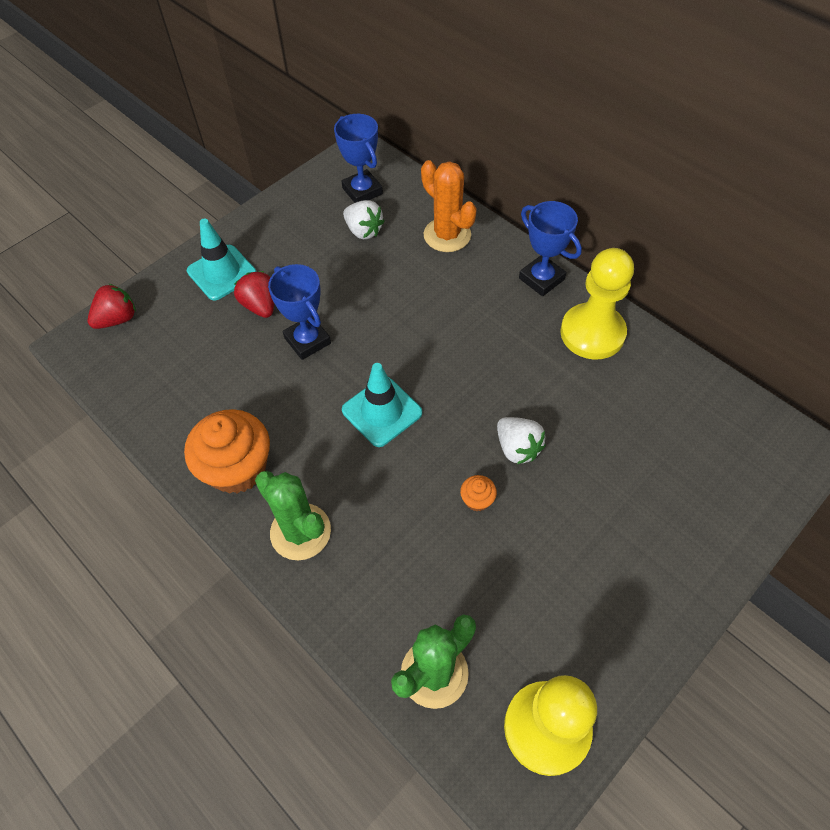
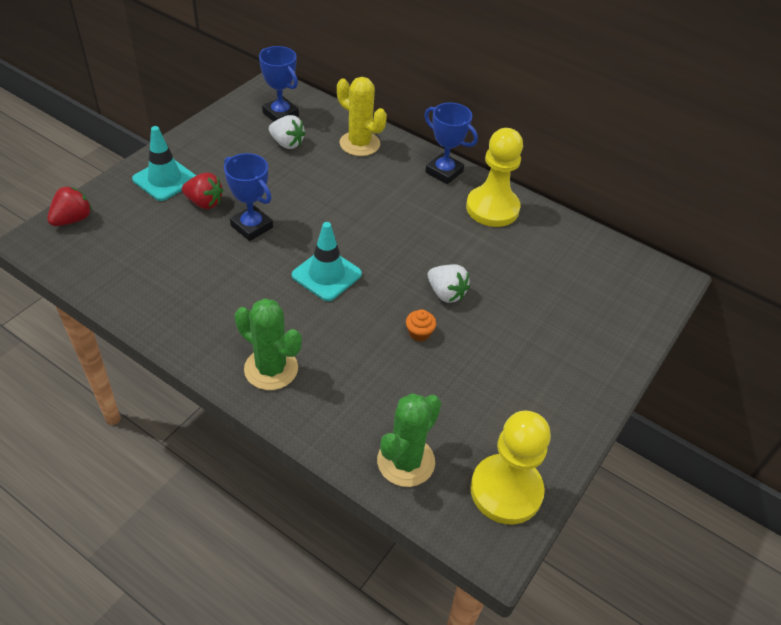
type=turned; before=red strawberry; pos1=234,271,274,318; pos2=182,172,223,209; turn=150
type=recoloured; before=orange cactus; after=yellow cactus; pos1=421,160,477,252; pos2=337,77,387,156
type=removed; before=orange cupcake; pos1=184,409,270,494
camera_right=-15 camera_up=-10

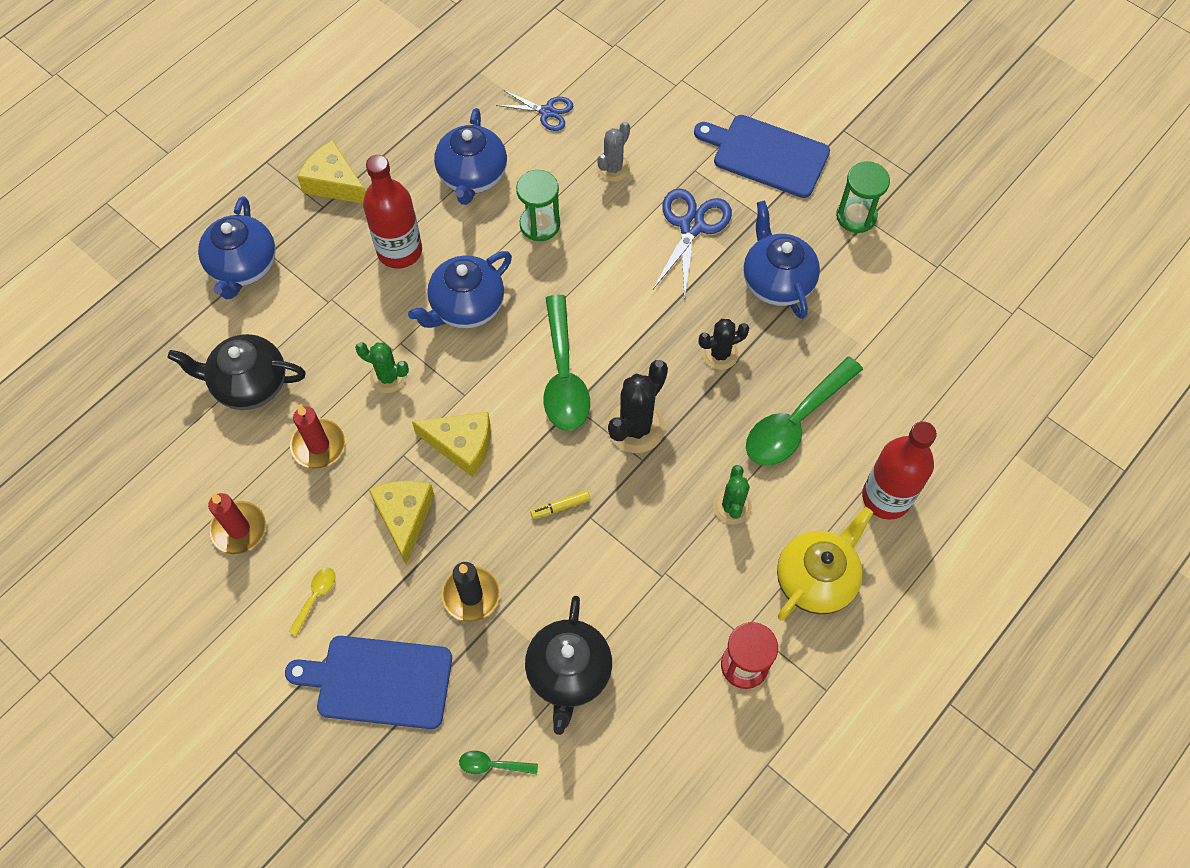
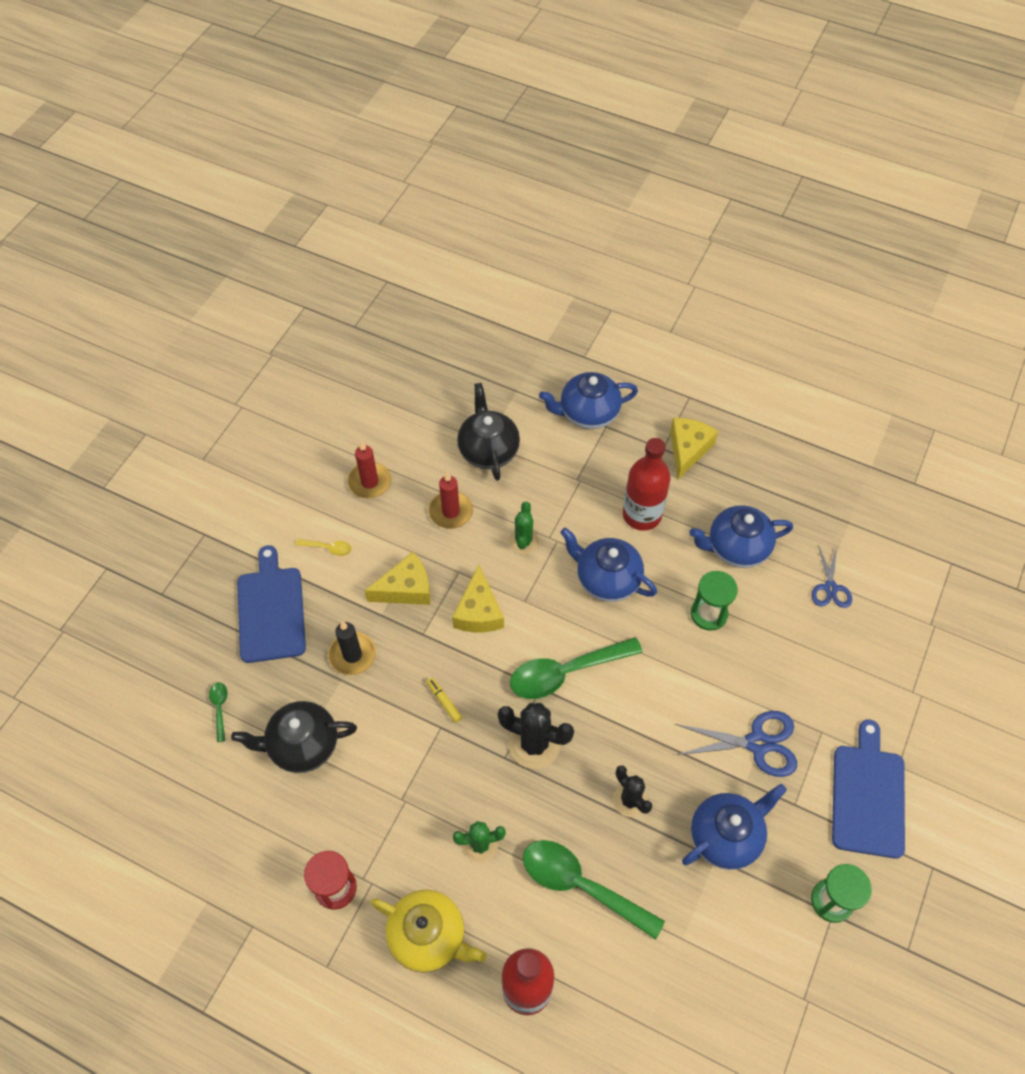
type=removed; before=grey cactus; pos1=596,122,630,182
camera_right=75 camera_up=-5

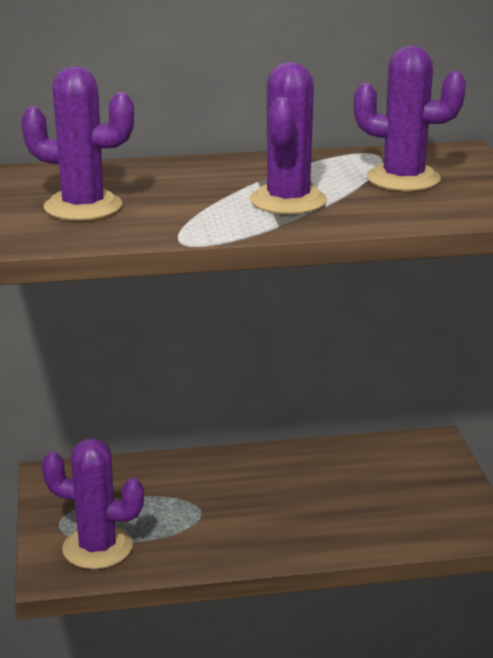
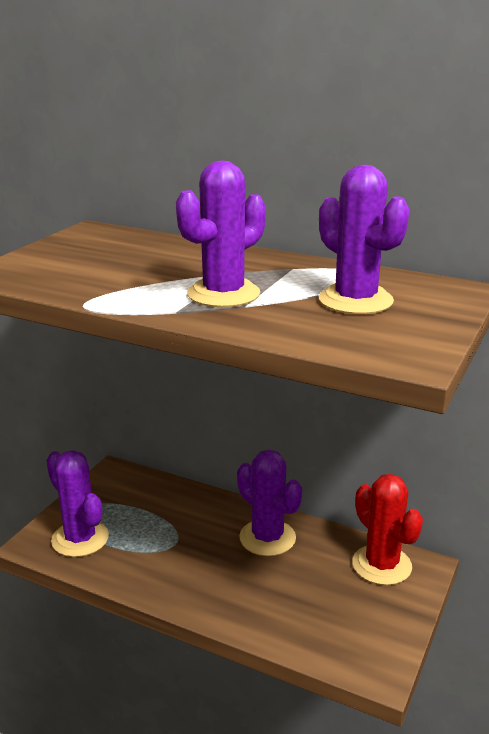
type=moved; before=purple cactus; pos1=21,66,134,221; pos2=237,450,302,556
type=added; after=red cactus; pos2=352,474,423,585
camera_right=35 camera_up=0

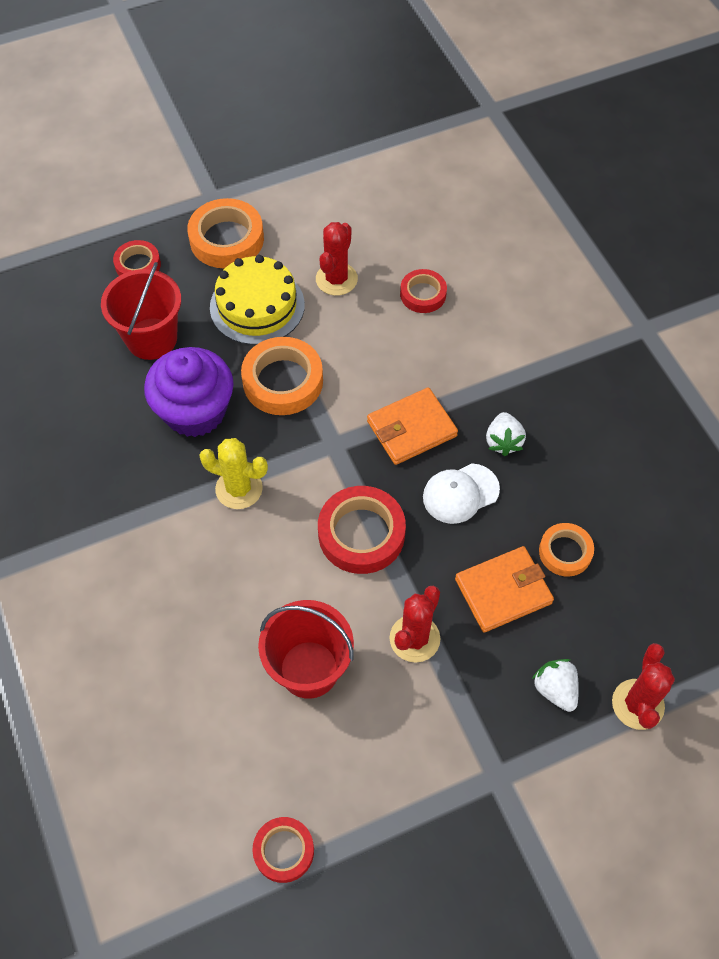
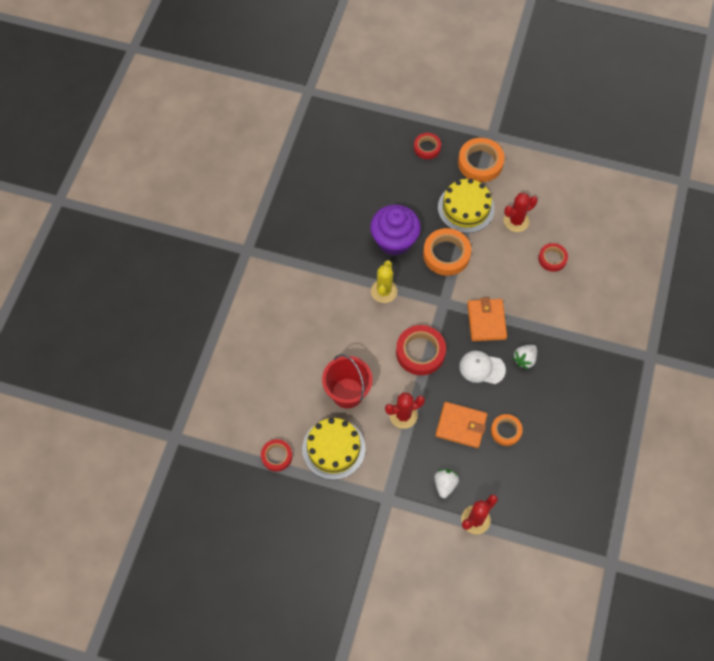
type=added; after=yellow cake; pos2=302,418,365,480
type=turned; before=yellow cactus; pos1=199,438,268,509; pos2=371,260,397,303; turn=45
type=turned; before=orange wallet; pos1=367,387,458,465; pos2=467,297,507,341; turn=75
type=removed; before=red bucket; pos1=101,262,181,360
camera_right=40 camera_up=5

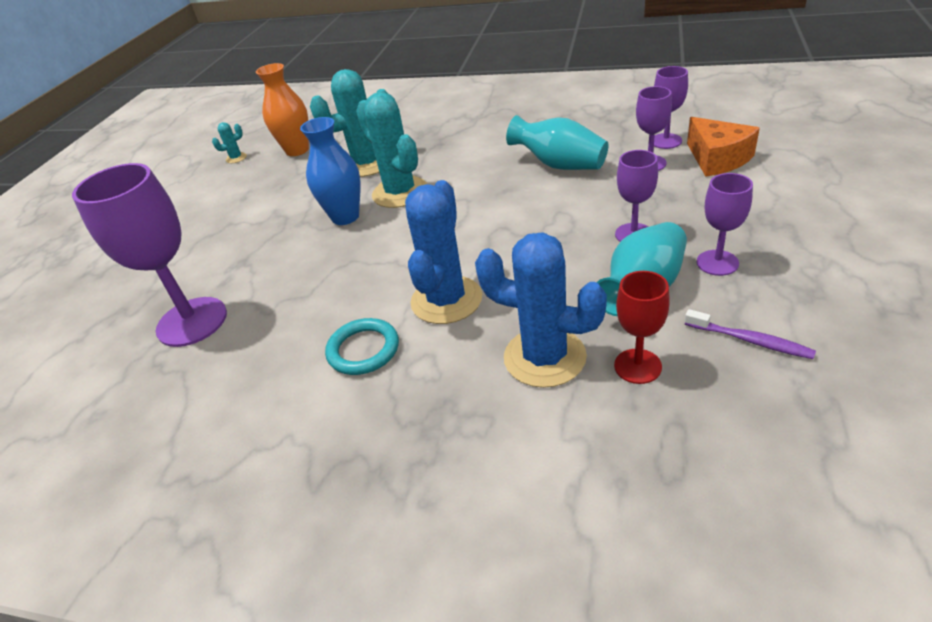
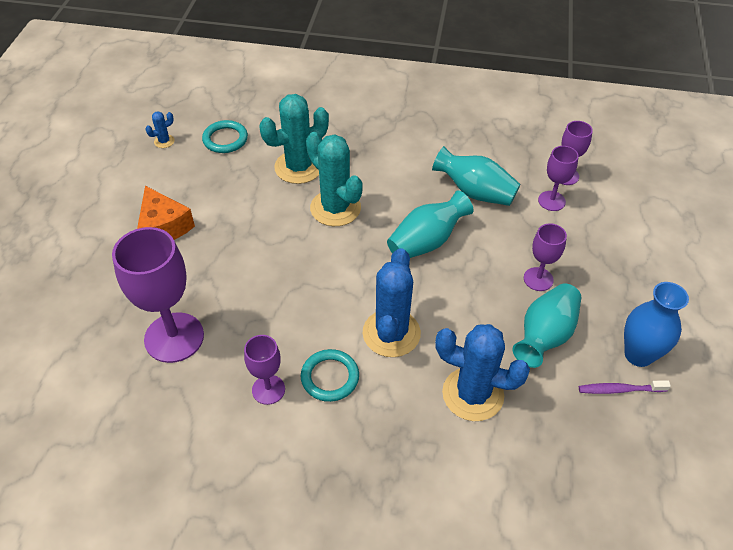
type=moved; before=orange cheese; pos1=687,117,760,177; pos2=137,186,195,240
type=recoloured; before=turquoise cactus; after=blue cactus; pos1=212,122,247,163; pos2=145,111,175,148
type=replaced; before=orange vase; after=turquoise ring; pos1=256,63,309,156; pos2=202,120,248,153
type=moved; before=purple goblet; pos1=697,173,753,276; pos2=244,335,285,405
type=added; after=turquoise vase; pos2=387,190,474,258
type=turned; before=purple toothbrush; pos1=685,309,816,359; pos2=579,380,671,394; turn=150
type=moved; before=blue vase; pos1=300,117,361,225; pos2=624,282,689,367
type=removed; before=red goblet; pos1=614,271,670,384
camera_right=-10 camera_up=10

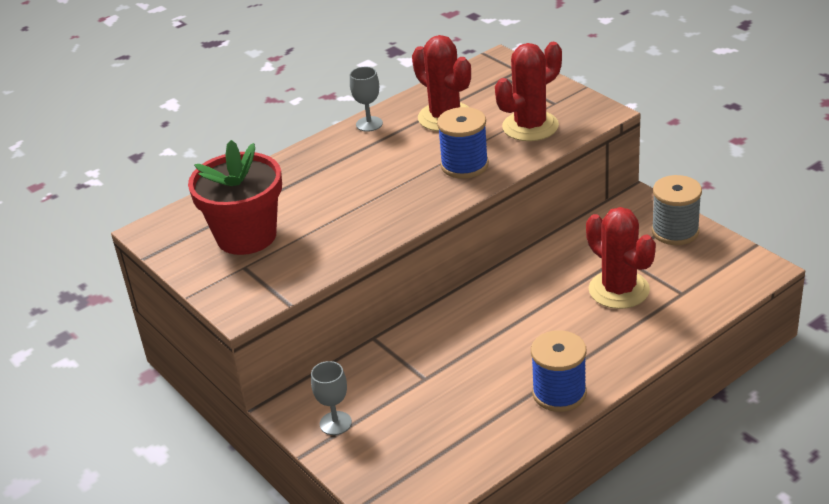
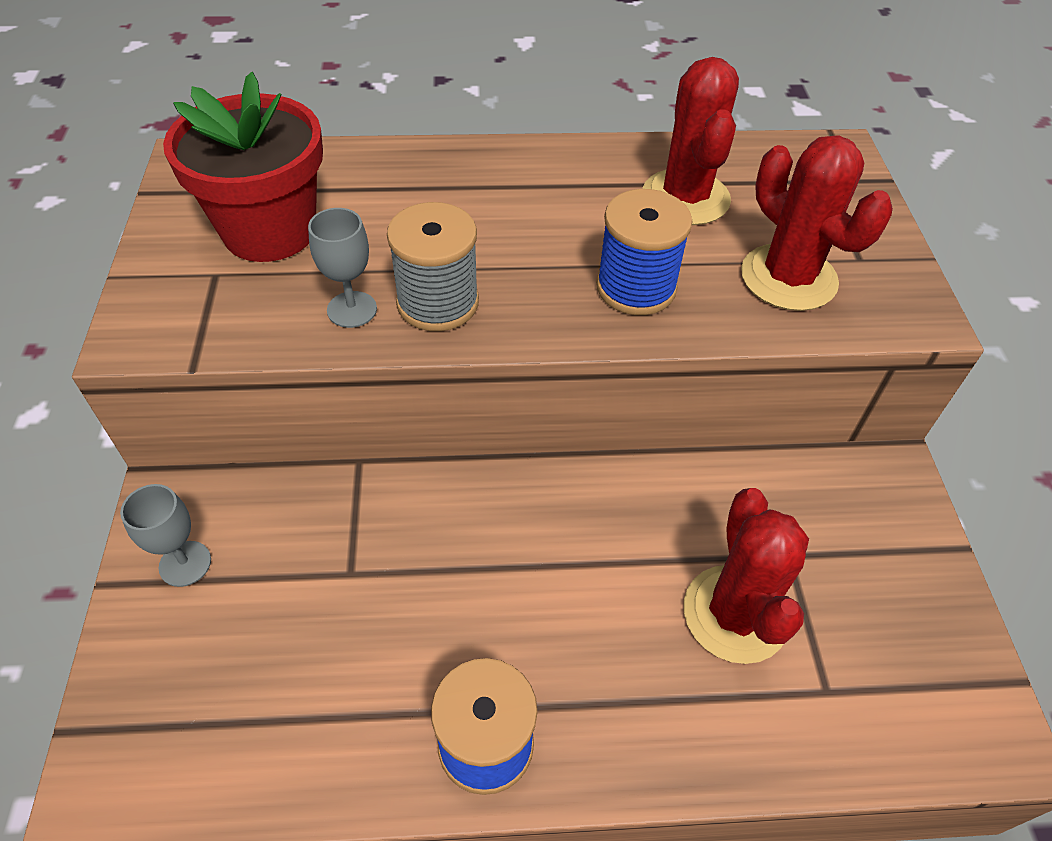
type=moved; before=grey goblet; pos1=350,67,383,132; pos2=308,208,377,328
type=moved; before=grey spool; pos1=652,175,702,245; pos2=387,202,479,331
type=turned; before=red cactus; pos1=495,42,562,141; pos2=741,135,893,311; turn=60
camera_right=30 camera_up=15

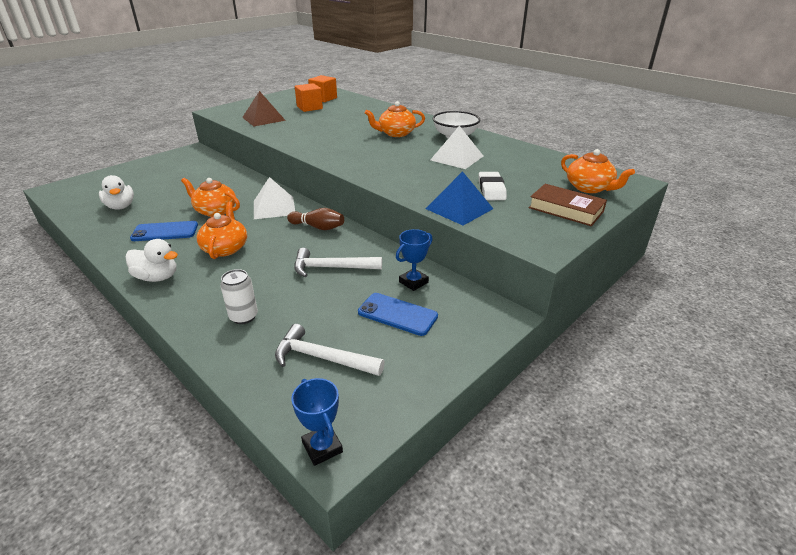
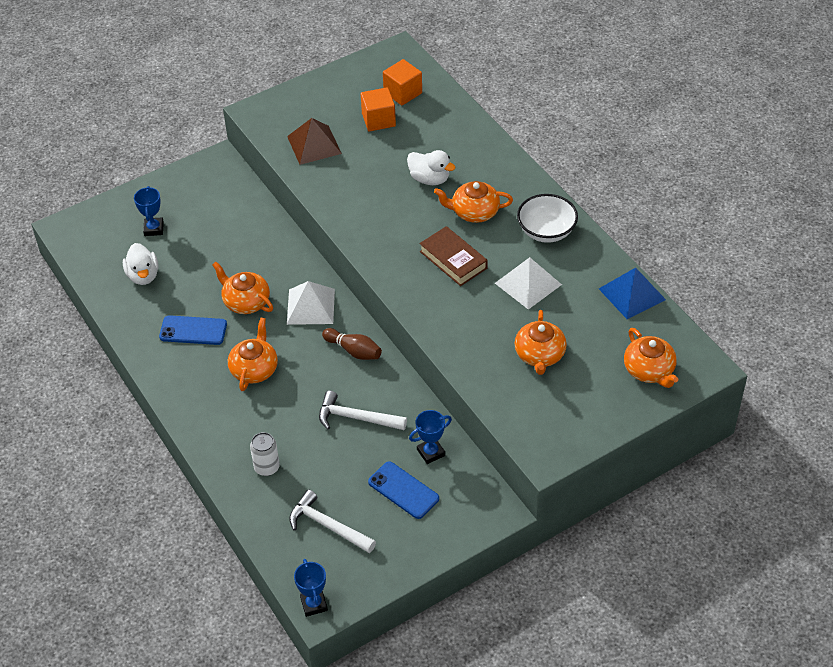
type=added; after=blue trophy; pos2=134,186,164,236
type=moved; before=white duck; pos1=125,239,178,282; pos2=407,150,455,185
type=moved; before=brown book; pos1=529,184,607,226; pos2=420,226,488,286
type=replaced; before=white eraser; after=orange teapot; pos1=479,172,507,200; pos2=515,310,567,375
type=moved; before=blue pyramid; pos1=426,171,493,225; pos2=599,268,666,319
camera_right=15 camera_up=15

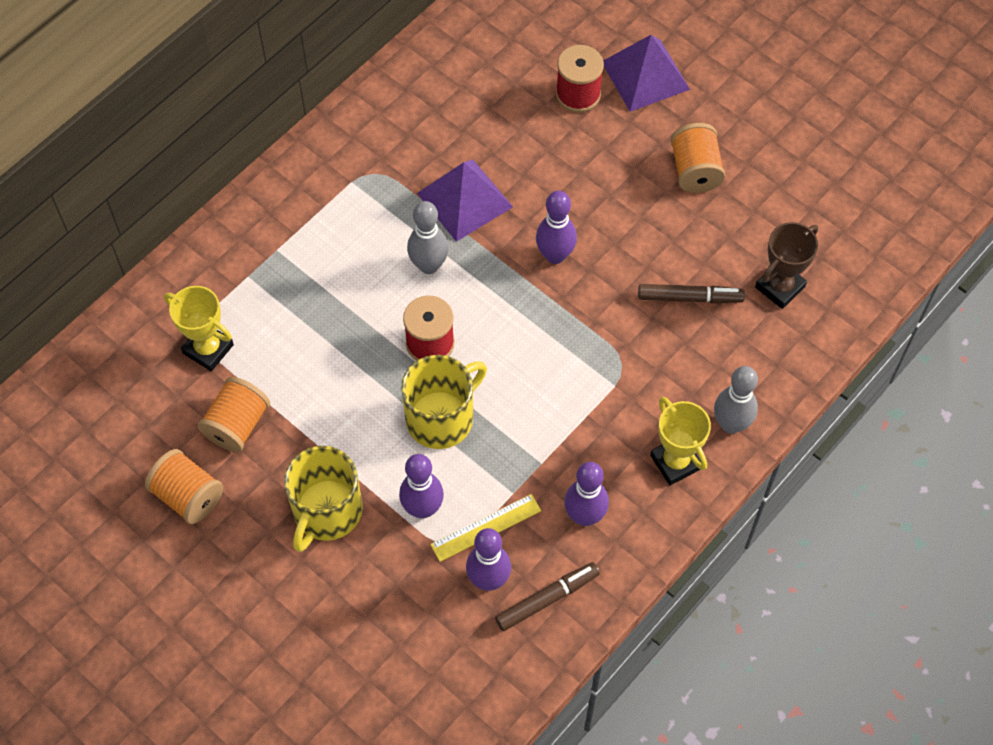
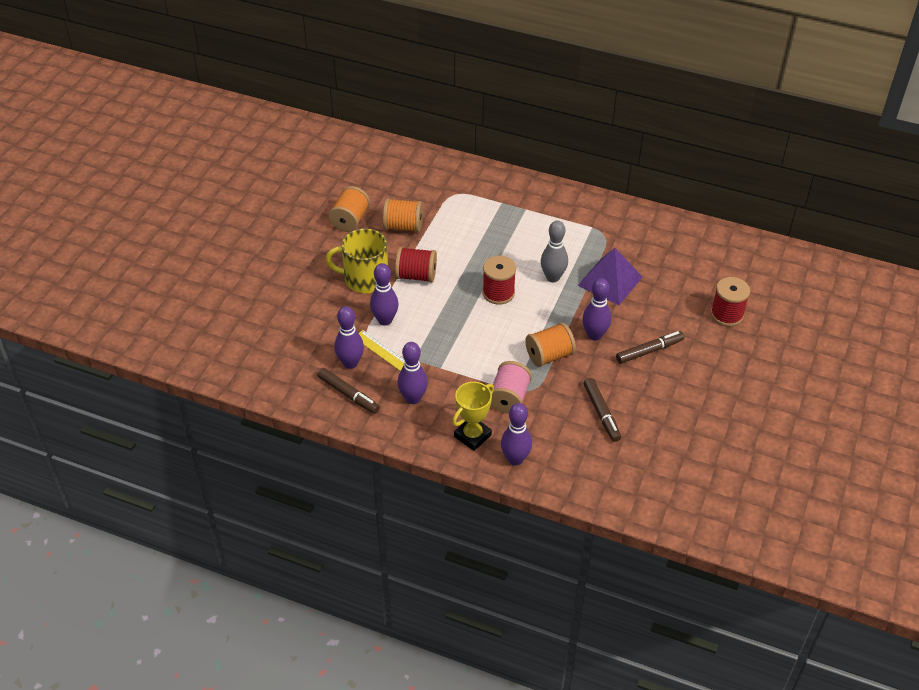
type=added; after=red spool; pos2=395,247,437,282
type=added; after=pink spool; pos2=491,361,532,414
type=recoloured; before=grey bowling pin; after=purple bowling pin; pos1=714,366,758,434; pos2=501,403,532,466
type=moved; before=orange spool; pos1=671,123,725,193; pos2=525,323,576,367
type=added; after=brown marker; pos2=616,331,684,364
type=removed; before=yellow trophy; pos1=164,286,234,371
type=removed; before=yellow mug; pos1=401,355,487,449
type=removed; before=purple pyramid; pos1=603,35,690,112
type=removed; before=brown trophy; pos1=755,222,818,309
camera_right=70 camera_up=-15

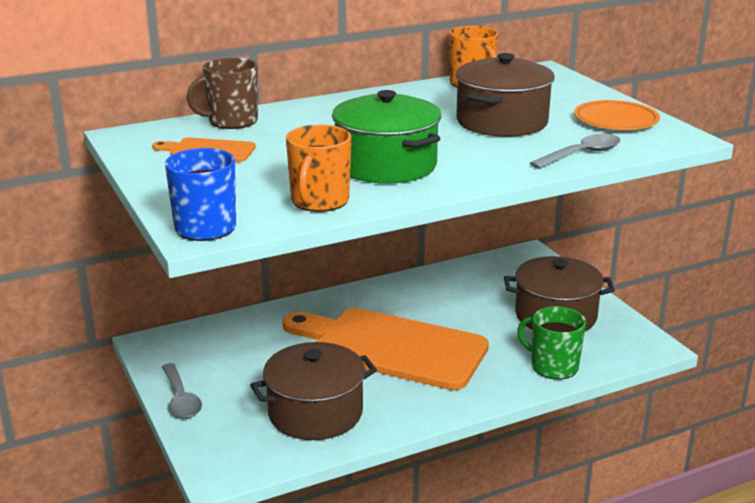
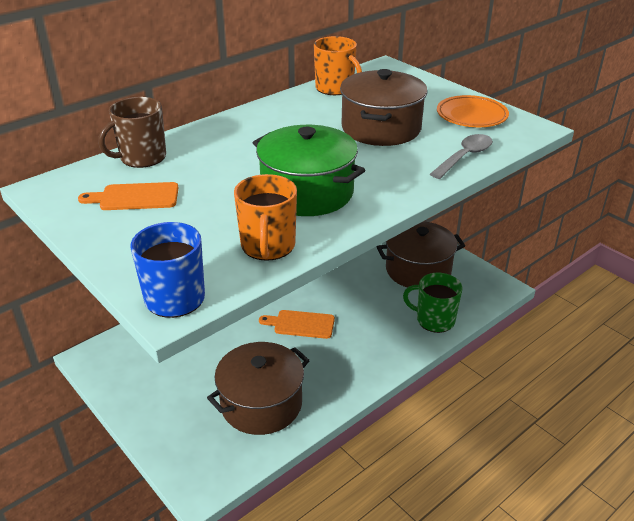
type=resized; before=orange cutting board; pos1=283,308,489,390; pos2=259,310,335,339; scale=0.43
type=removed; before=grey spoon; pos1=162,363,202,418
camera_right=-15 camera_up=10

